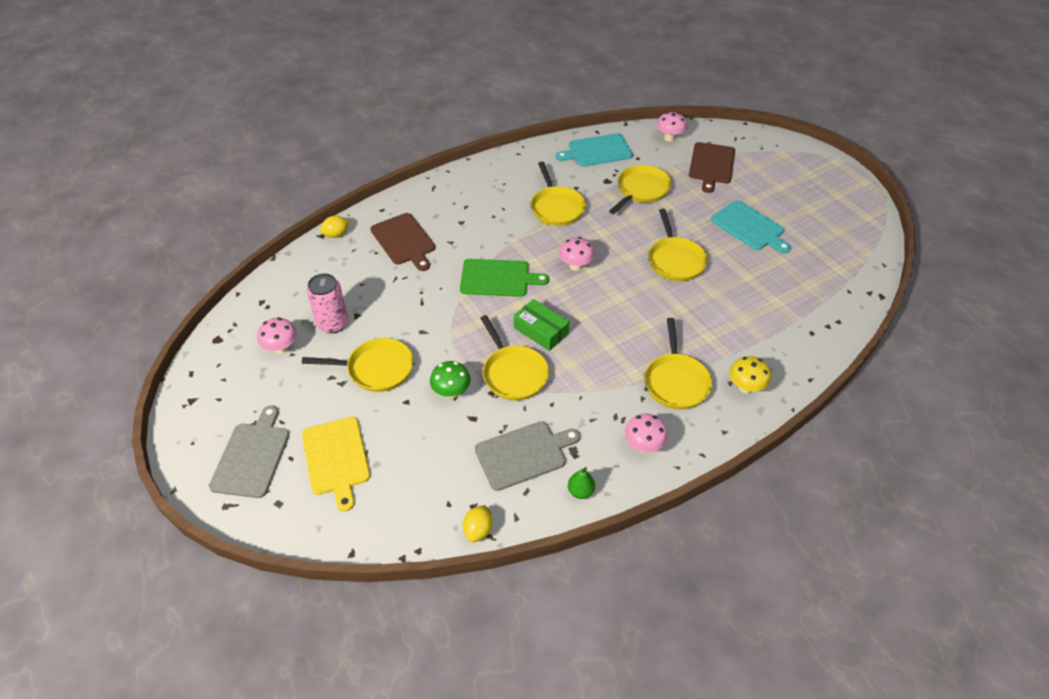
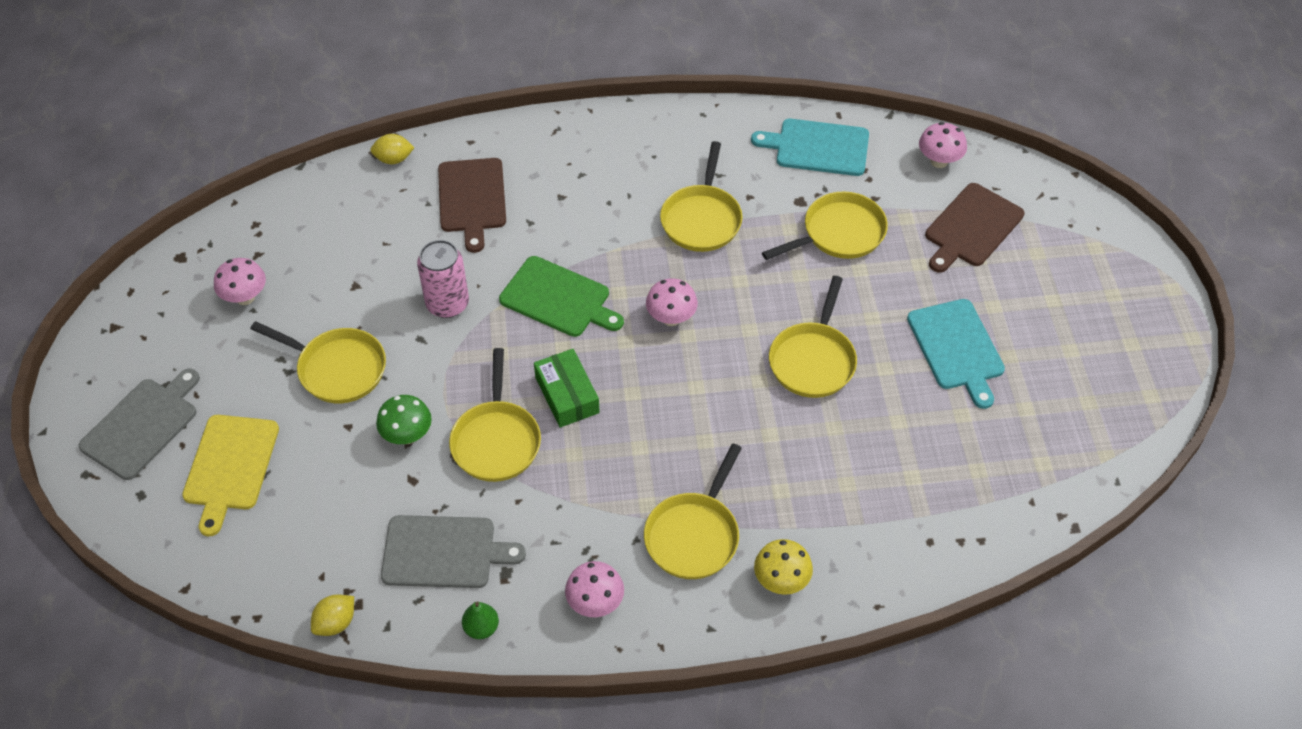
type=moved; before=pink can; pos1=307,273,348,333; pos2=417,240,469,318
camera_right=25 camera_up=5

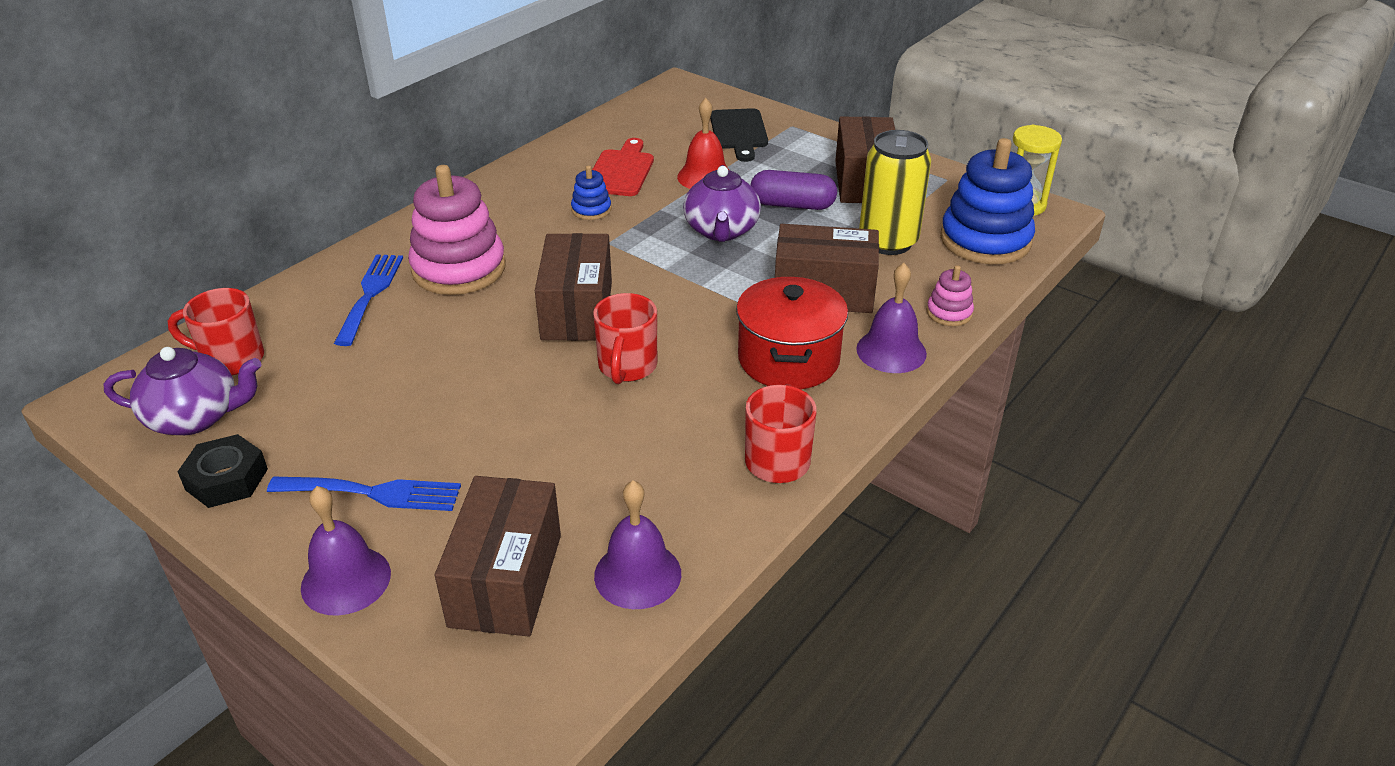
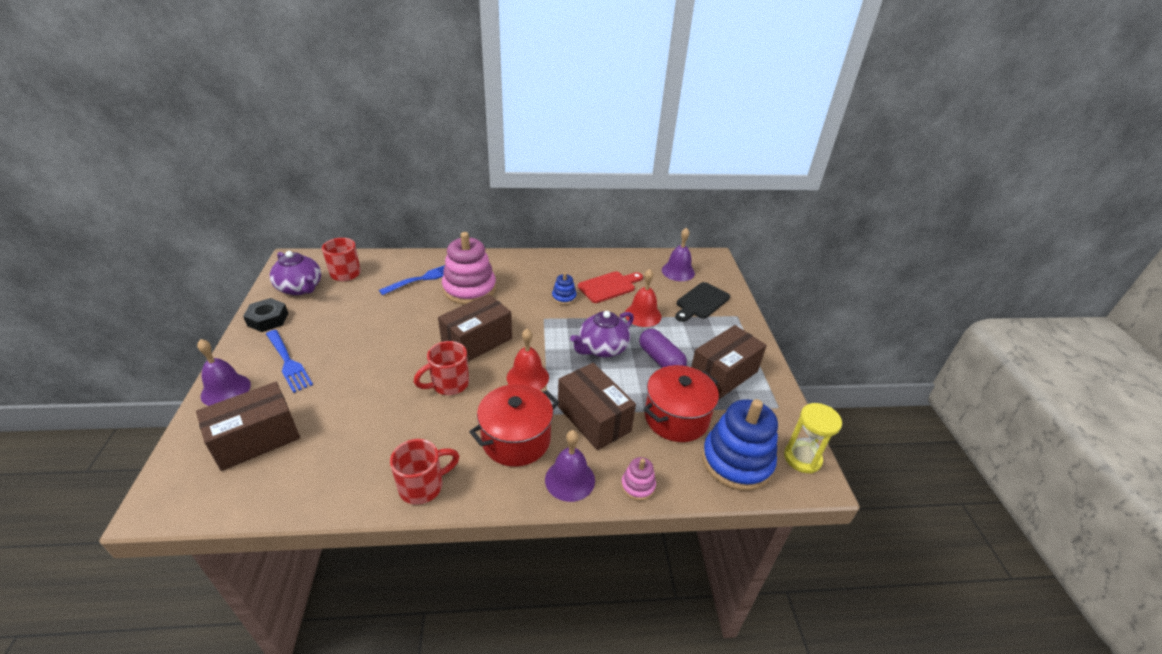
type=added; after=red bell; pos2=507,329,549,390
type=replaced; before=yellow can; after=red pot; pos1=859,130,931,255; pos2=643,365,719,442
type=moved; before=purple bell; pos1=594,481,681,609; pos2=662,227,695,281
camera_right=45 camera_up=0

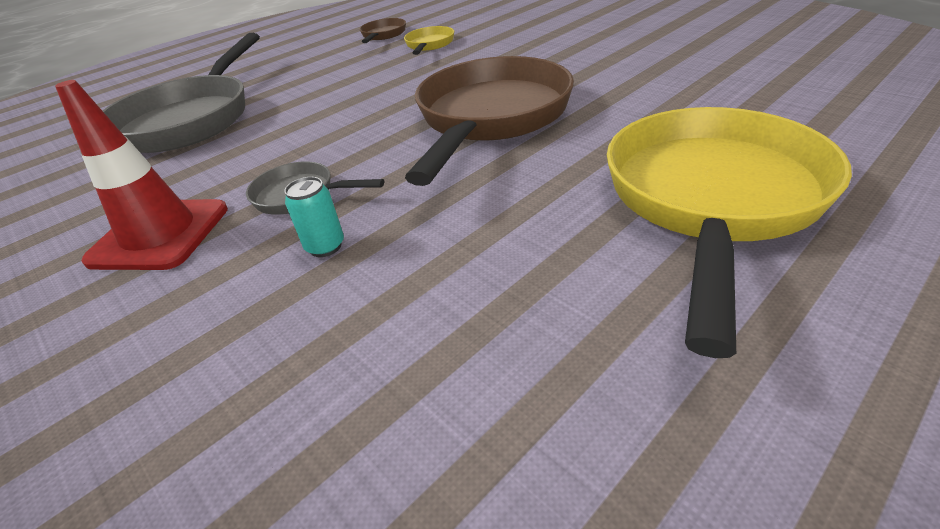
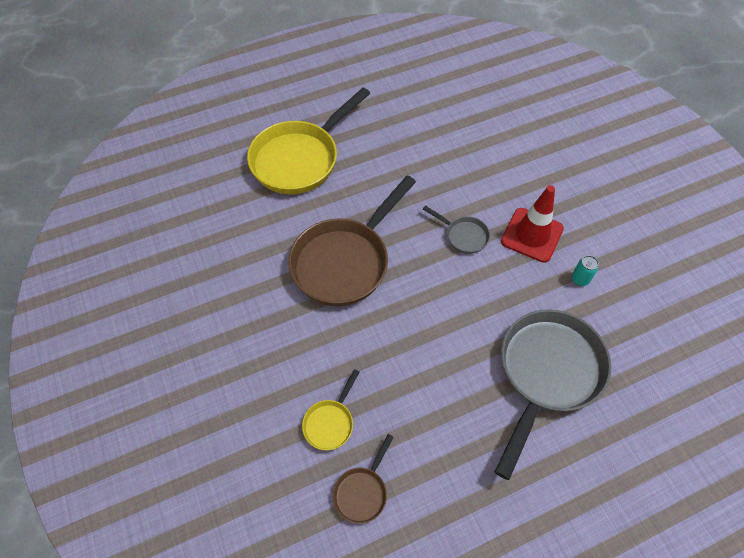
type=moved; before=turquoise can; pos1=284,177,344,257; pos2=572,255,599,286
camera_right=-165 camera_up=20

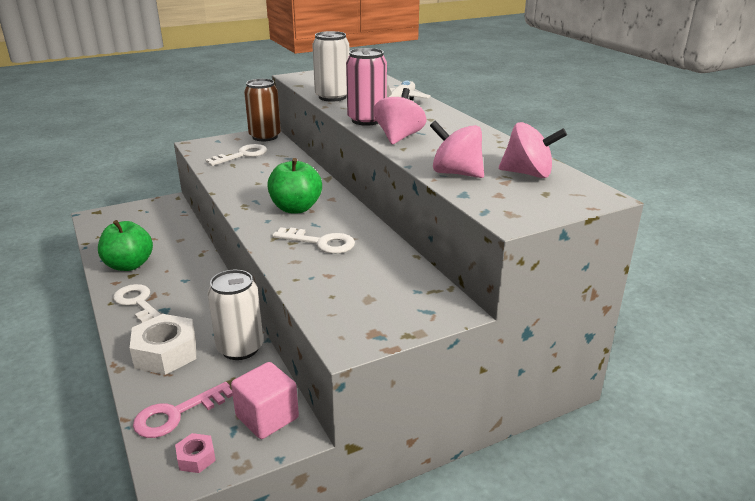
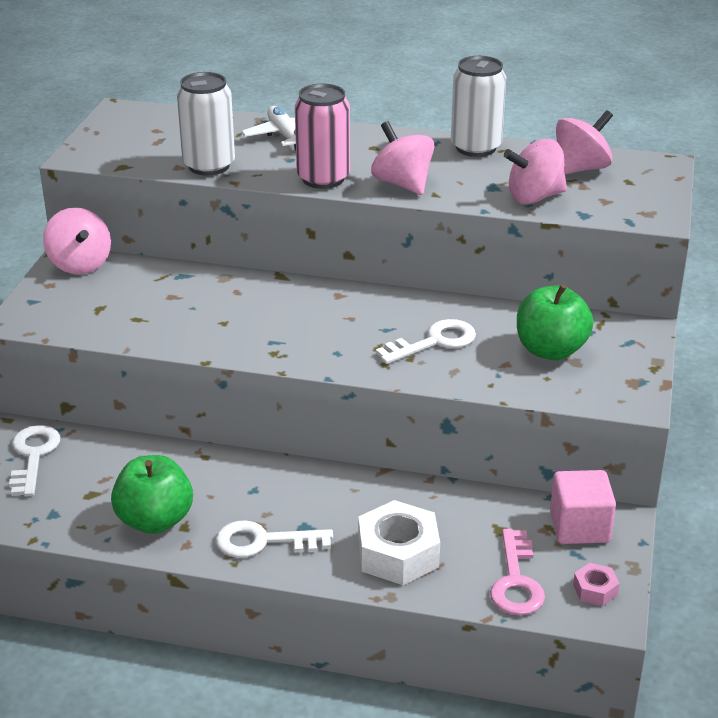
type=moved; before=white key; pos1=206,144,267,166; pos2=9,425,61,496
type=replaced; before=brown can; after=pink spinning top; pos1=244,79,281,141; pos2=43,207,111,274
type=moved; before=white can; pos1=208,270,263,360; pos2=451,56,506,157
type=moved; before=green apple; pos1=267,158,322,213; pos2=517,284,594,360
camera_right=-50 camera_up=5

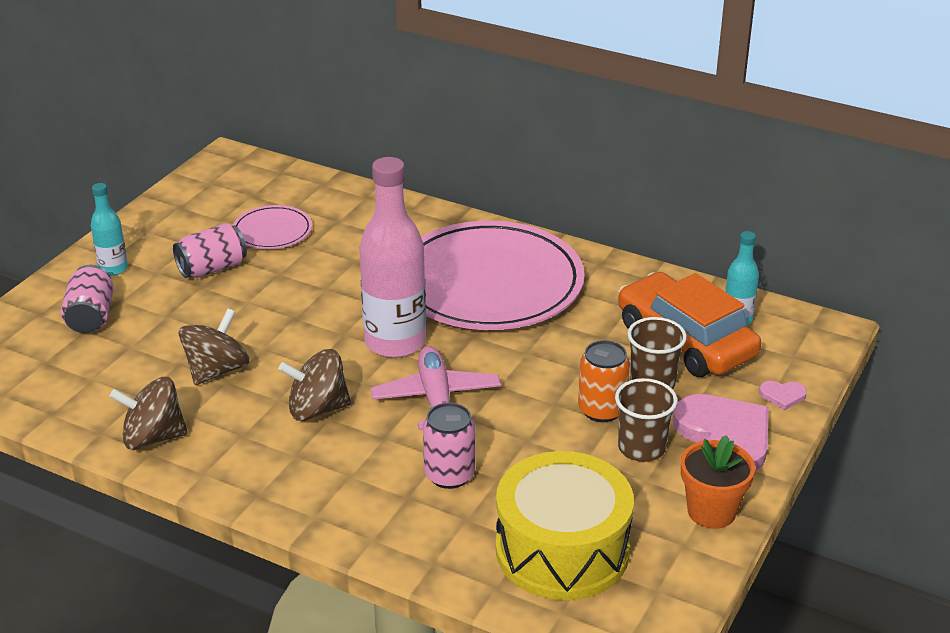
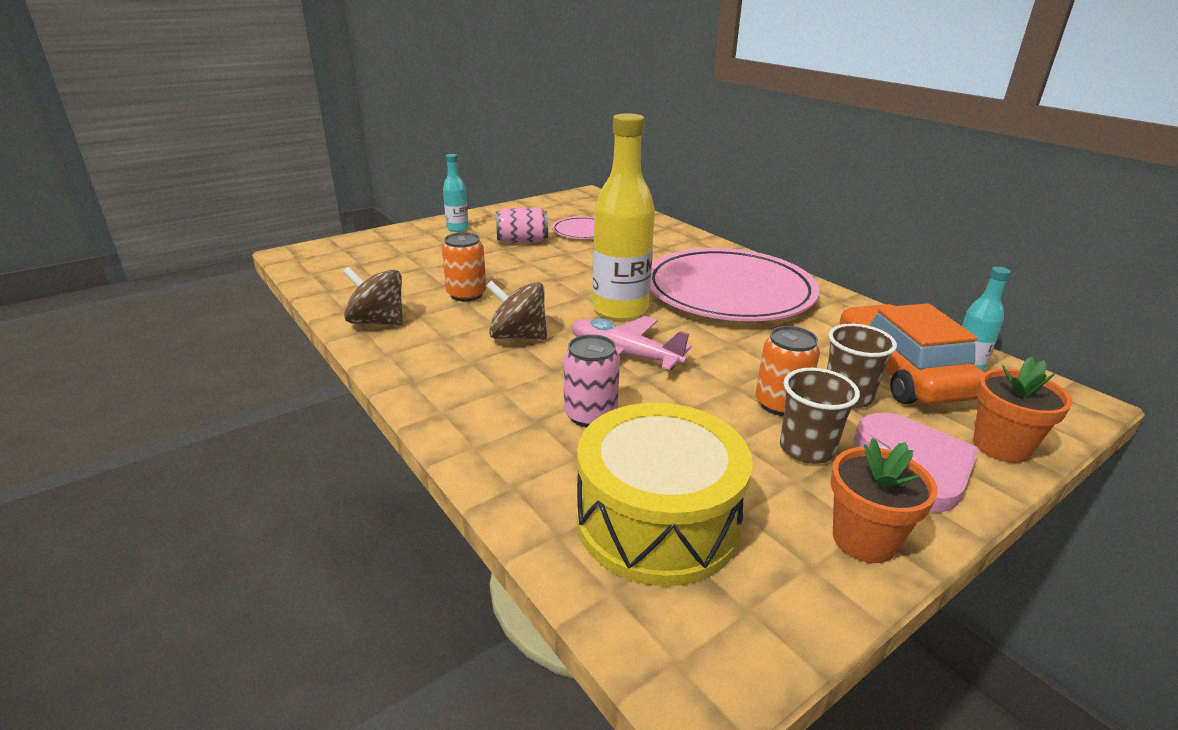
type=replaced; before=brown spinning top; after=orange can; pos1=178,309,249,385; pos2=442,232,486,302
type=turned; before=pink plane; pos1=371,346,501,430; pos2=572,316,692,370; turn=-75
type=recoloured; before=pink bottle; after=yellow bottle; pos1=359,157,426,358; pos2=592,113,655,320
type=replaced; before=pink heart; after=orange flower pot; pos1=759,381,807,410; pos2=973,357,1072,463
type=removed; before=pink can; pos1=61,265,114,333
camera_right=25 camera_up=-5

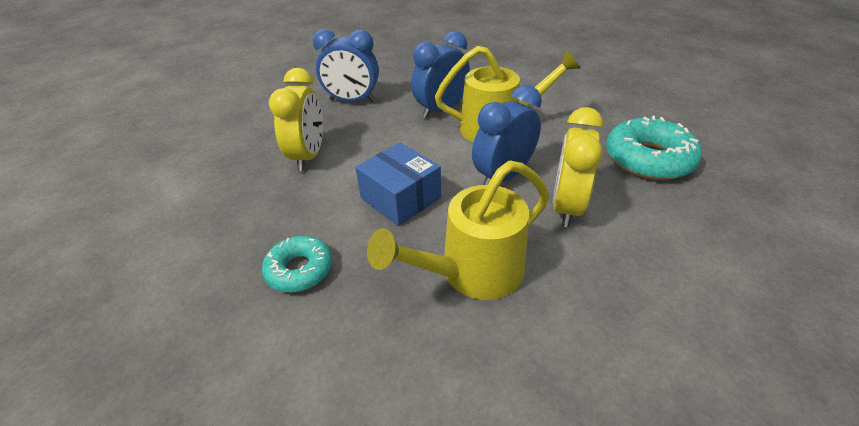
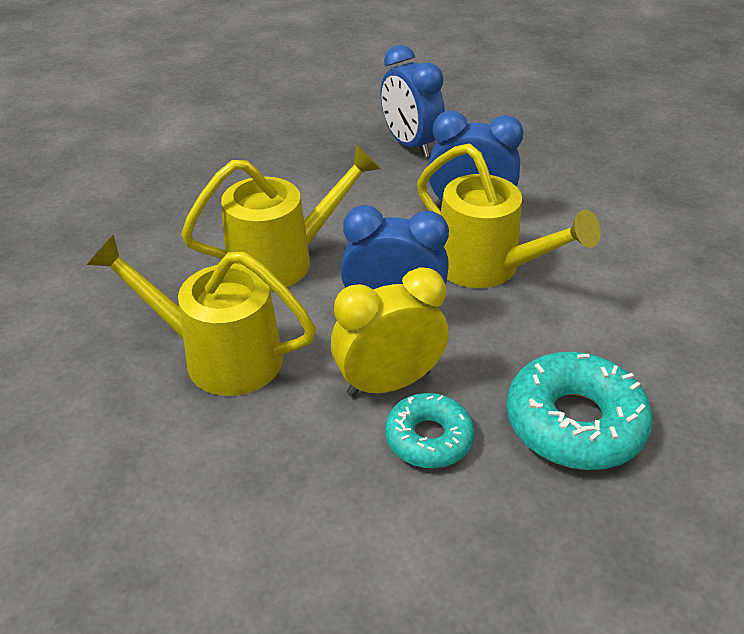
type=replaced; before=blue box; after=yellow watering can; pos1=355,143,441,226; pos2=181,144,381,291
type=moved; before=turquoise donut; pos1=262,236,332,292; pos2=385,393,474,468
type=removed; before=yellow clock; pos1=269,68,323,171
camera_right=50 camera_up=0

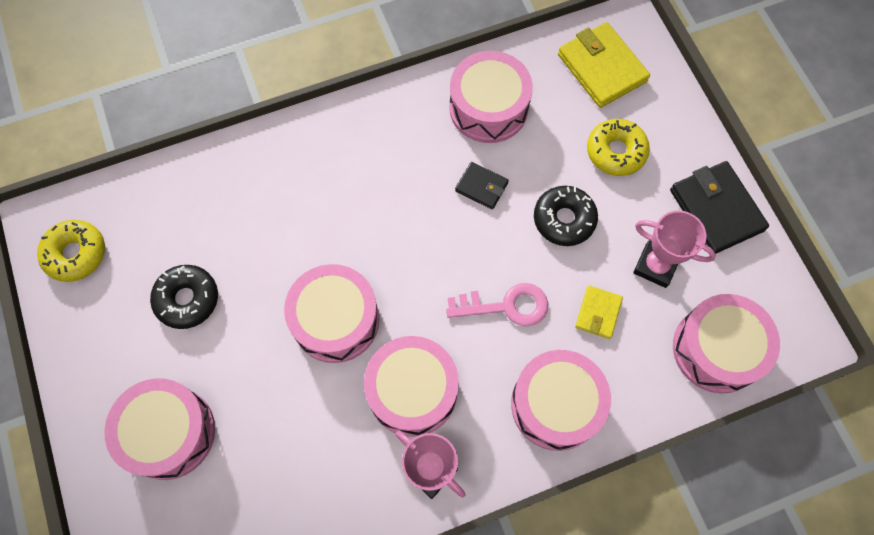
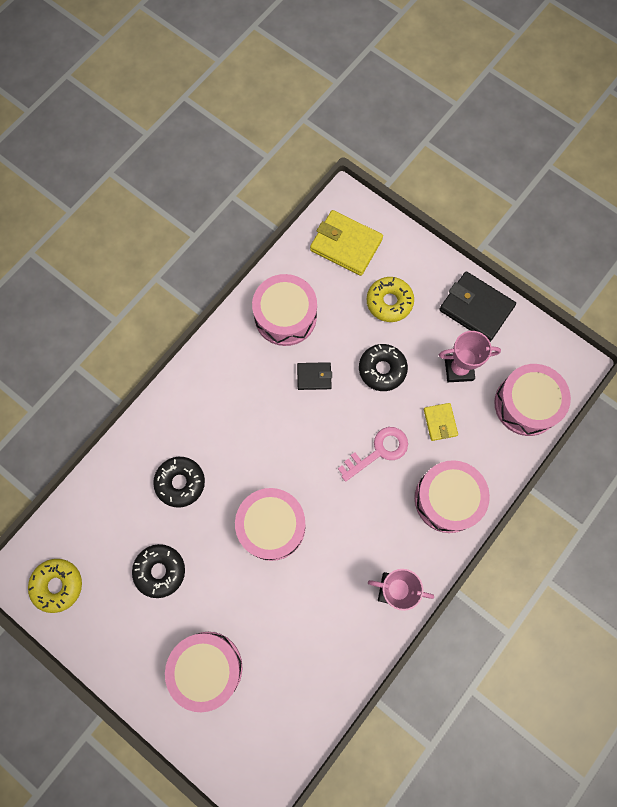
type=added; after=black donut; pos2=153,457,205,507
type=removed; before=pink drum; pos1=364,336,459,437
camera_right=-30 camera_up=5

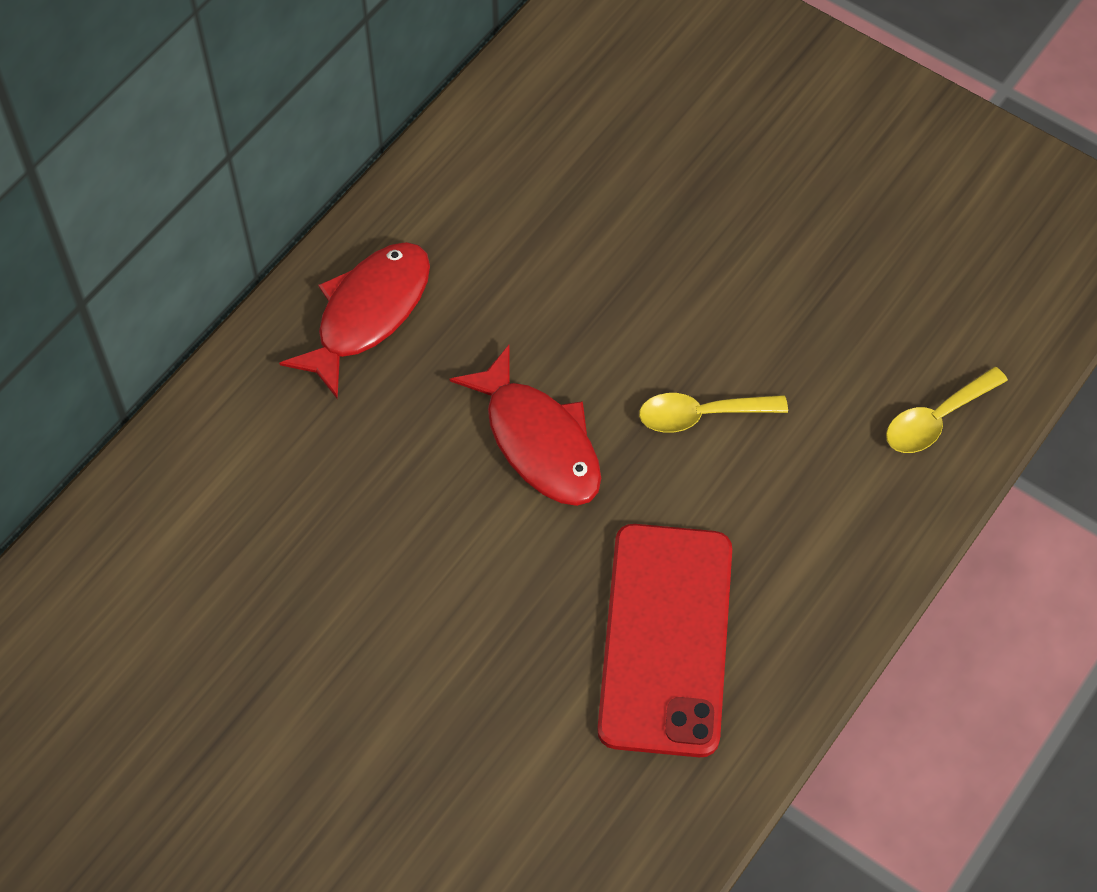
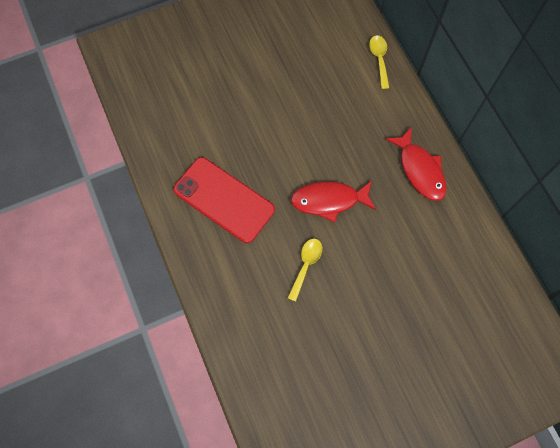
type=moved; before=yellow spoon; pos1=886,367,1008,453; pos2=369,35,389,89
camera_right=120 camera_up=10

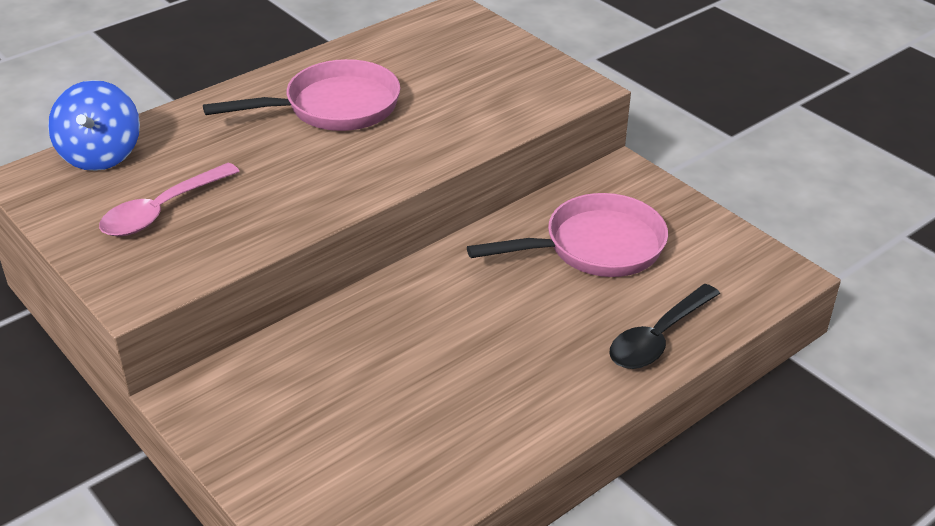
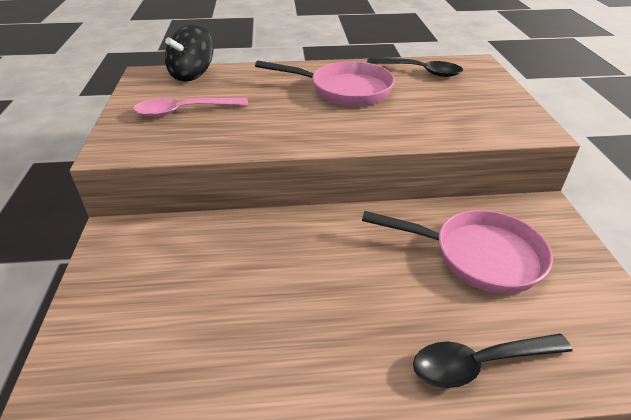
type=recoloured; before=blue spinning top; after=black spinning top; pos1=48,80,140,171; pos2=165,24,214,82
type=added; after=black spoon; pos2=367,58,463,77
camera_right=35 camera_up=0

